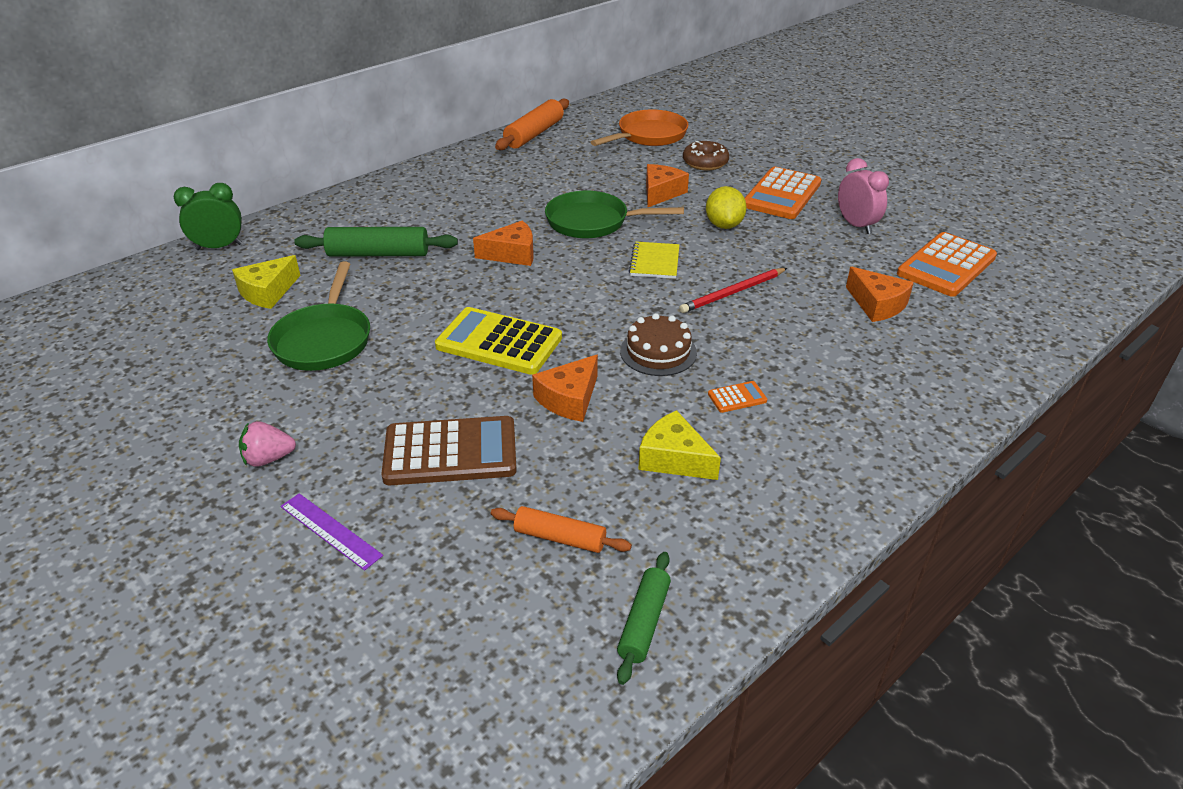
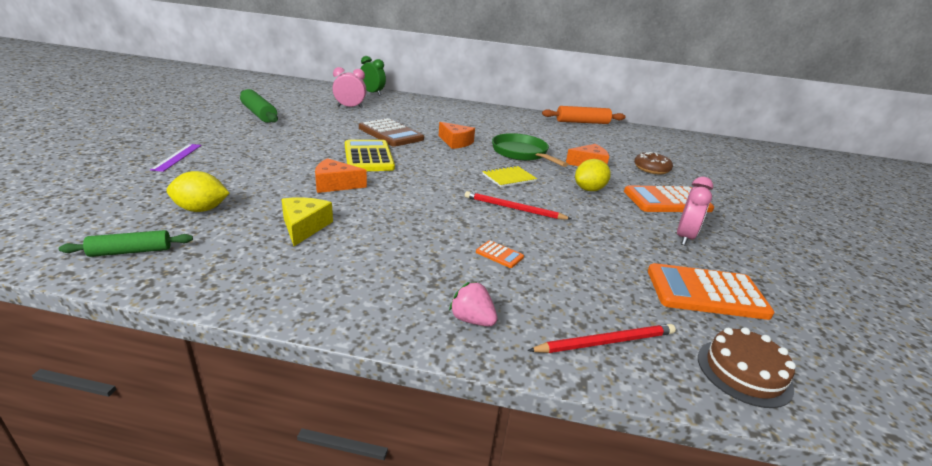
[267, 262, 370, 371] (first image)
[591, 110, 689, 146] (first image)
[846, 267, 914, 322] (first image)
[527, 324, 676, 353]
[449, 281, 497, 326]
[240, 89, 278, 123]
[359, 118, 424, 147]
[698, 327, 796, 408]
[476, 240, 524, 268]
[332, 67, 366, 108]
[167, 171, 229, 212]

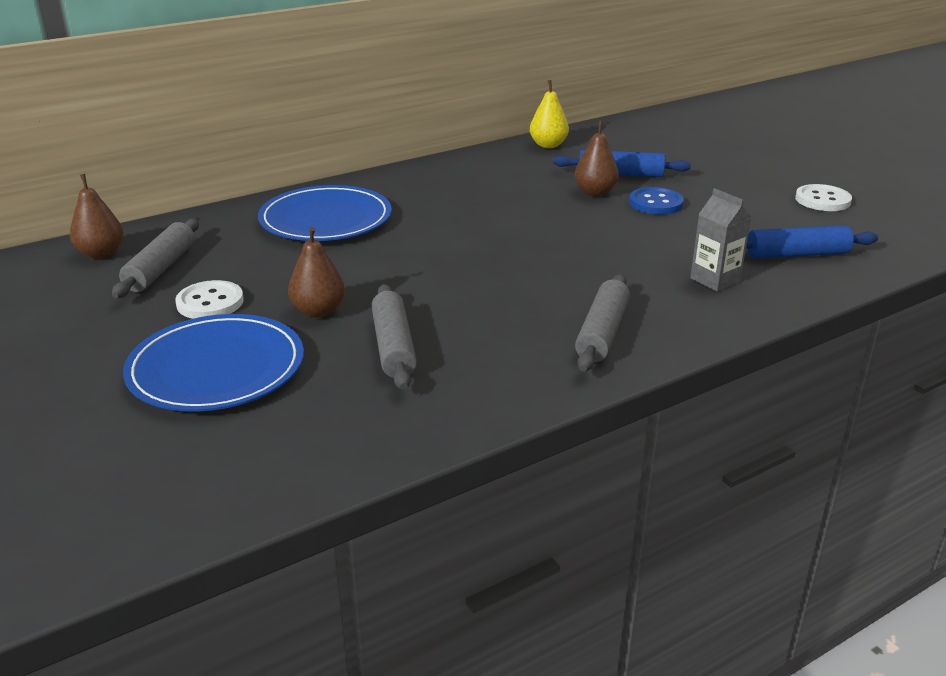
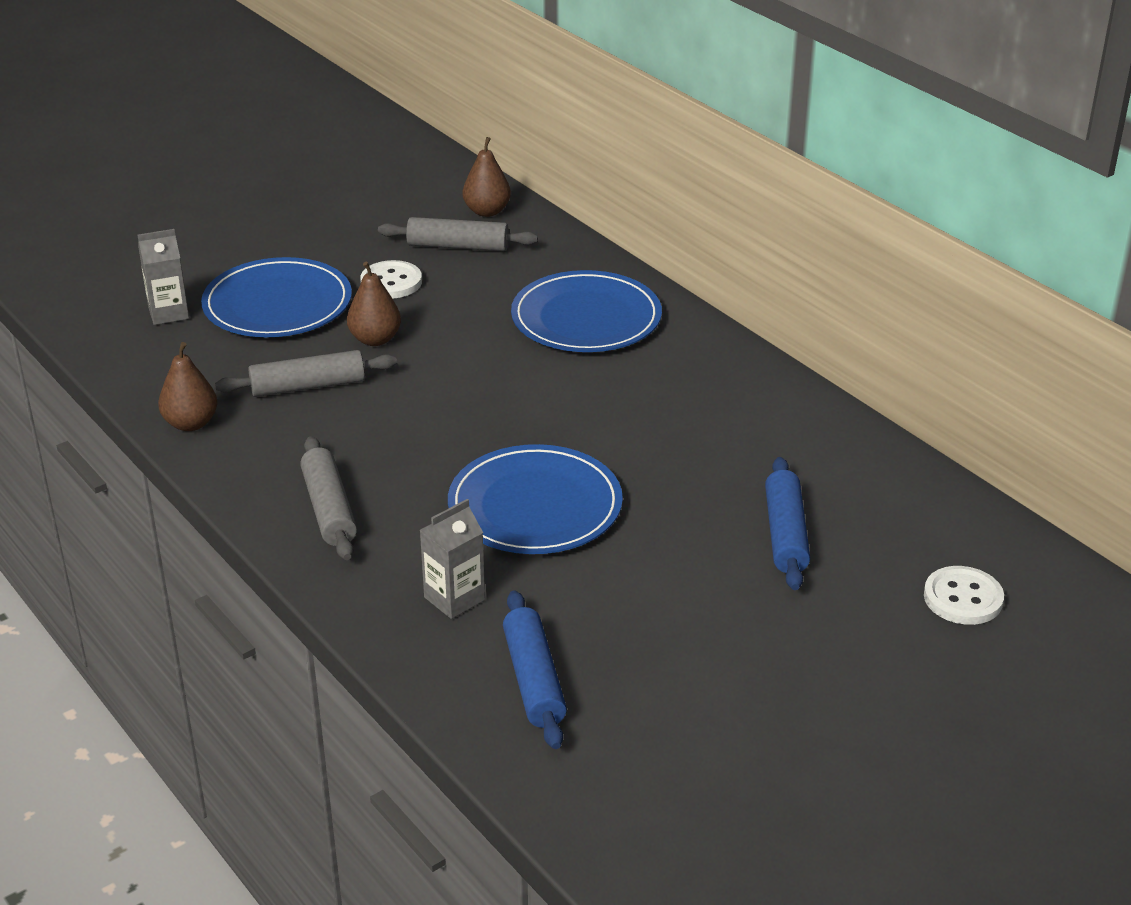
[530, 80, 569, 148] (first image)
[629, 187, 684, 215] (first image)
[138, 229, 189, 325]
[448, 444, 623, 554]
[158, 342, 218, 431]
[924, 566, 1004, 625]
[300, 436, 357, 560]

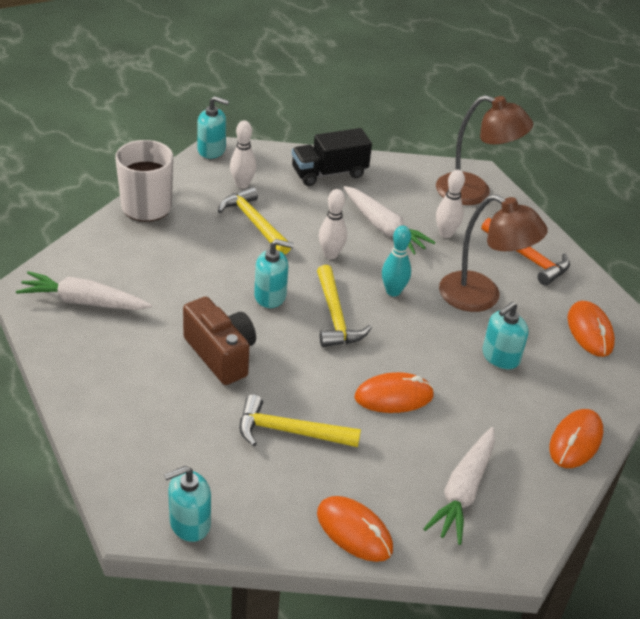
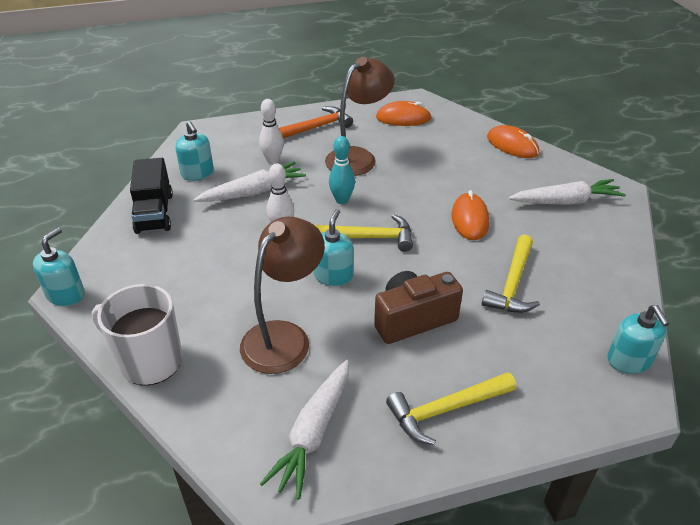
[230, 120, 256, 189] (first image)
[317, 496, 393, 562] (first image)
[386, 372, 516, 445]
[240, 217, 325, 374]
[175, 121, 214, 181]
[509, 179, 626, 205]

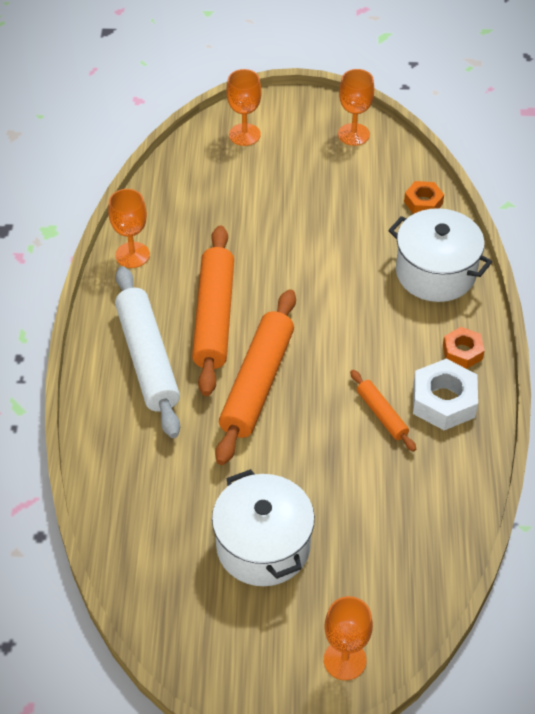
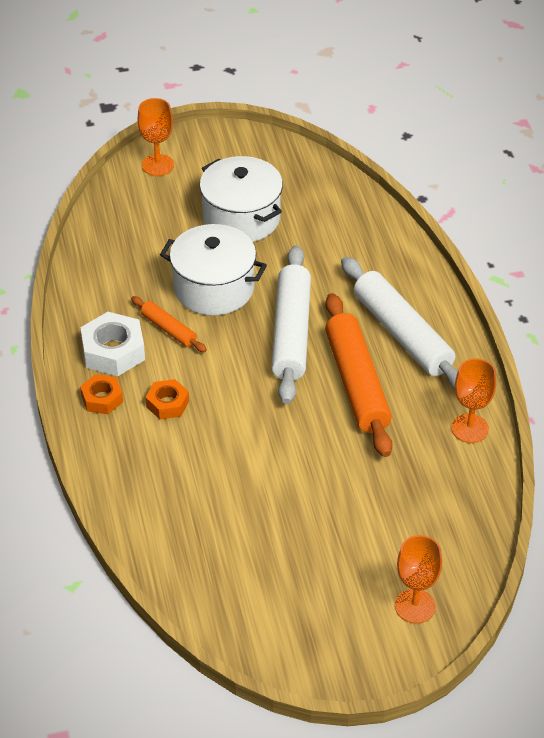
[338, 69, 374, 146] (first image)
[160, 224, 267, 315]
[146, 379, 189, 419]
[271, 245, 311, 404]

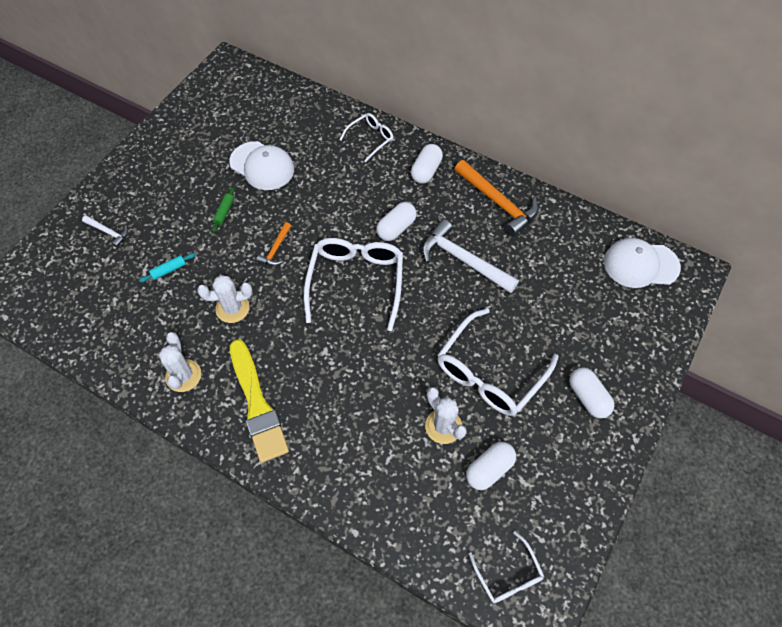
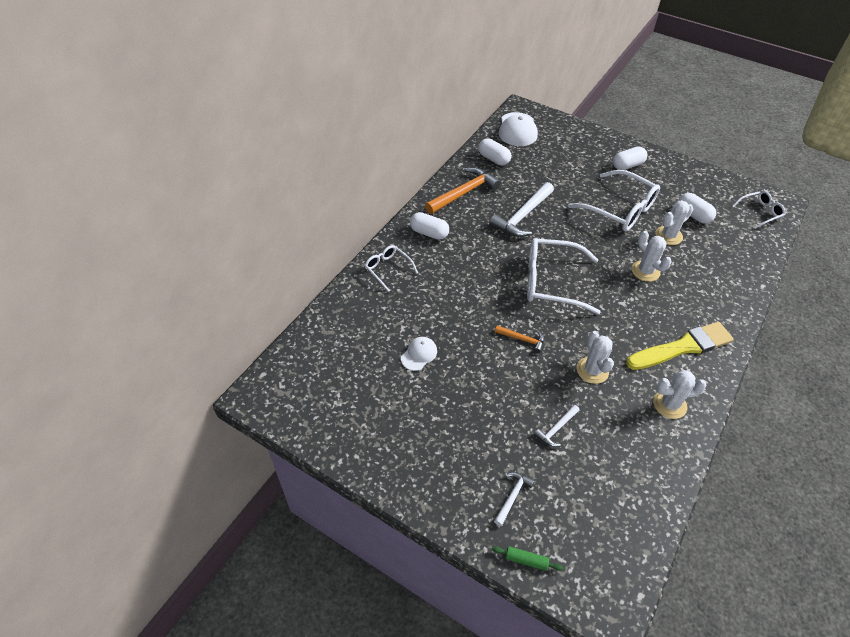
[632, 231, 672, 282]
[492, 546, 563, 571]
[478, 138, 511, 165]
[534, 405, 579, 447]
[401, 337, 437, 371]

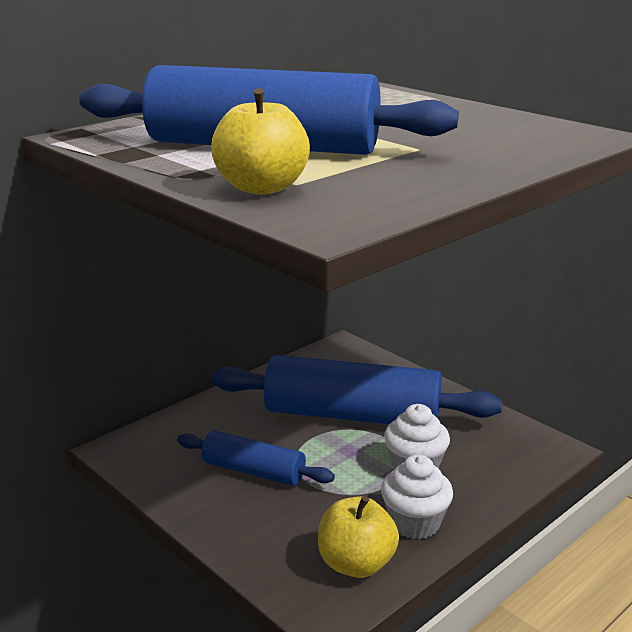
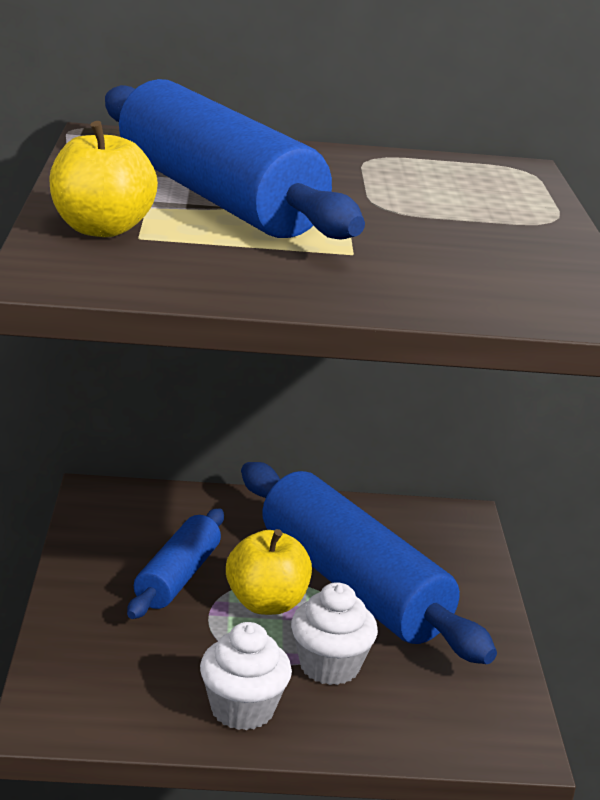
[226, 529, 312, 615]
[127, 509, 224, 619]

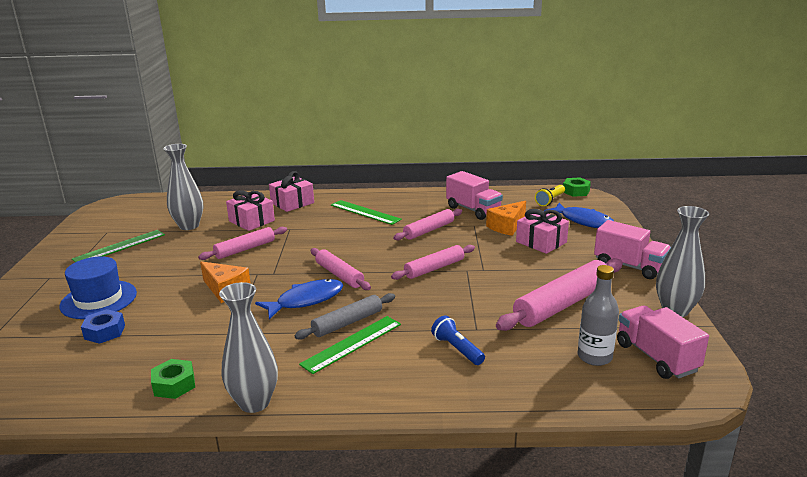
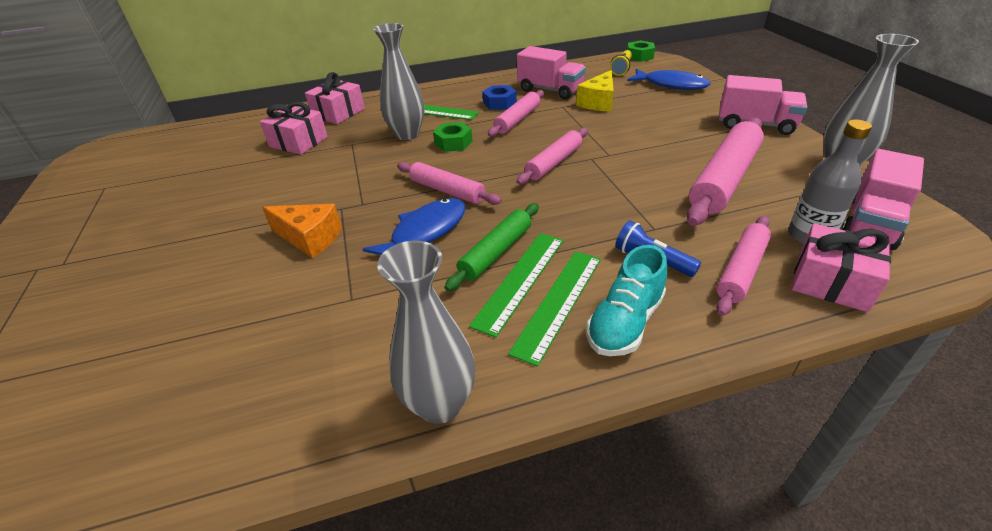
[59, 256, 137, 319] (first image)
[586, 245, 667, 356]
[508, 251, 601, 367]
[482, 85, 517, 110]
[433, 122, 473, 152]
[373, 23, 424, 140]
[716, 216, 771, 316]
[792, 223, 891, 312]
[445, 203, 539, 291]
[576, 70, 614, 112]
[841, 149, 924, 250]

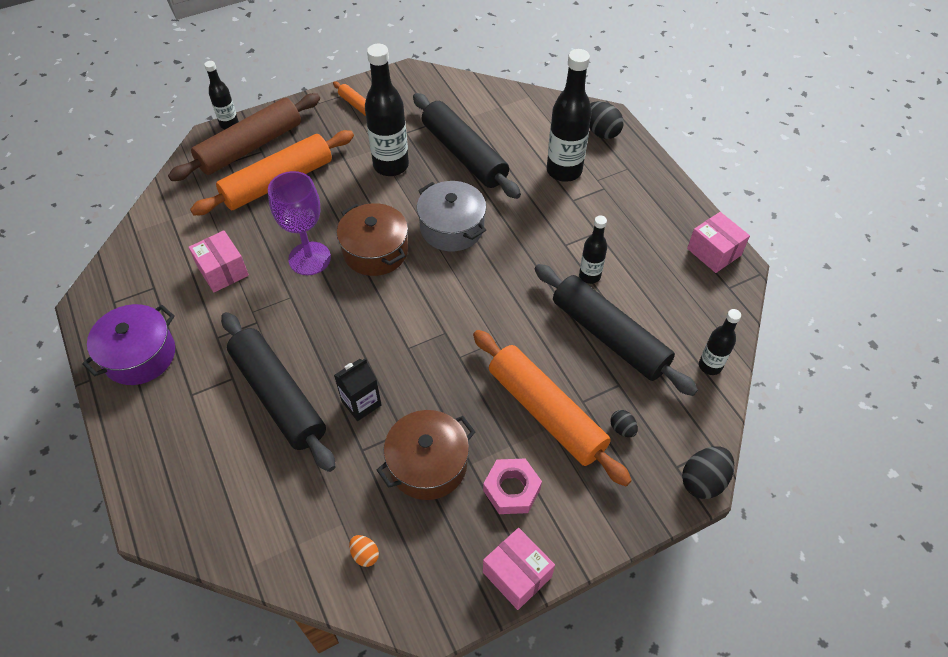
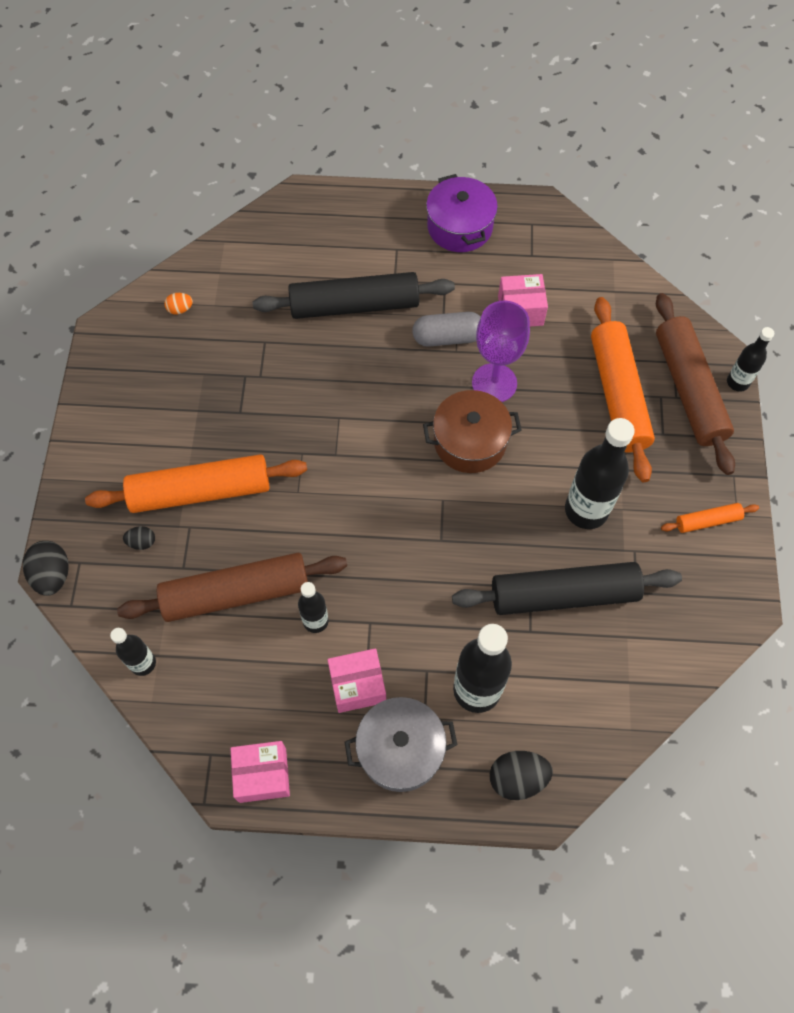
[334, 358, 382, 421] (first image)
[377, 410, 475, 500] (first image)
[483, 459, 542, 514] (first image)
[412, 312, 481, 347]
[344, 697, 457, 792]
[327, 648, 386, 713]
[117, 553, 347, 622]

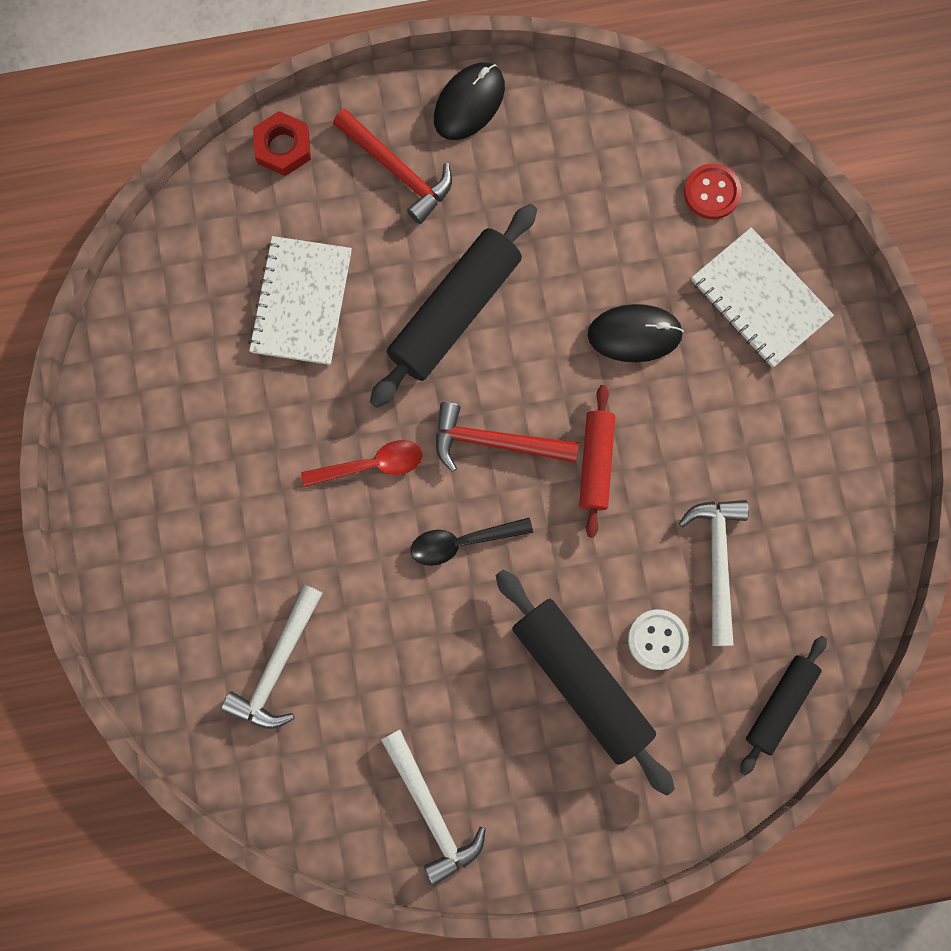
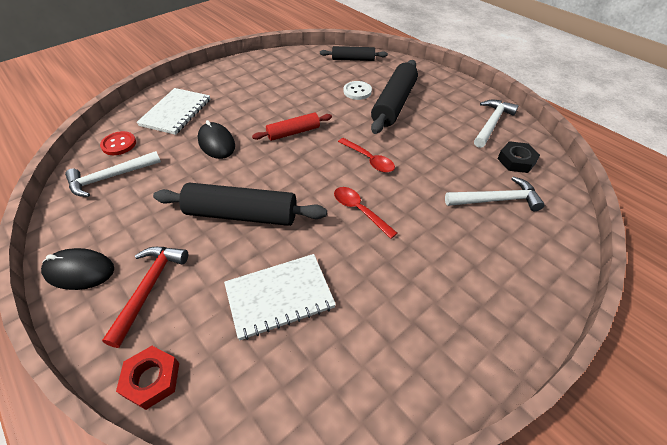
[436, 402, 579, 472] (first image)
[497, 141, 540, 173]
[65, 151, 161, 197]
[338, 138, 395, 173]

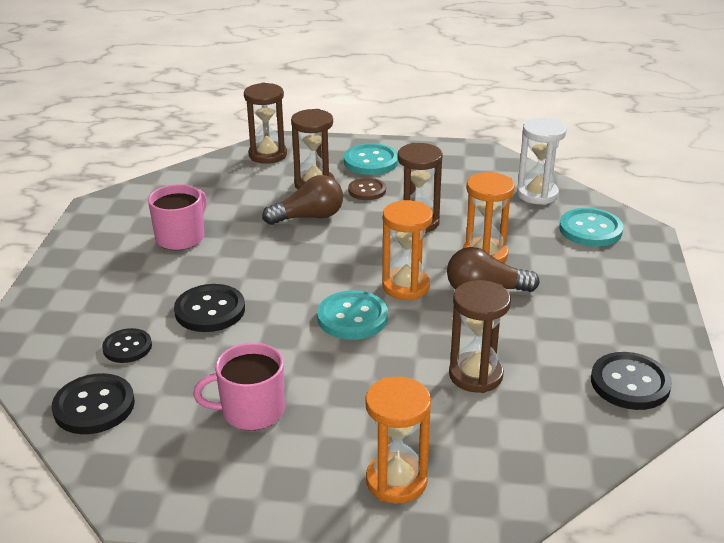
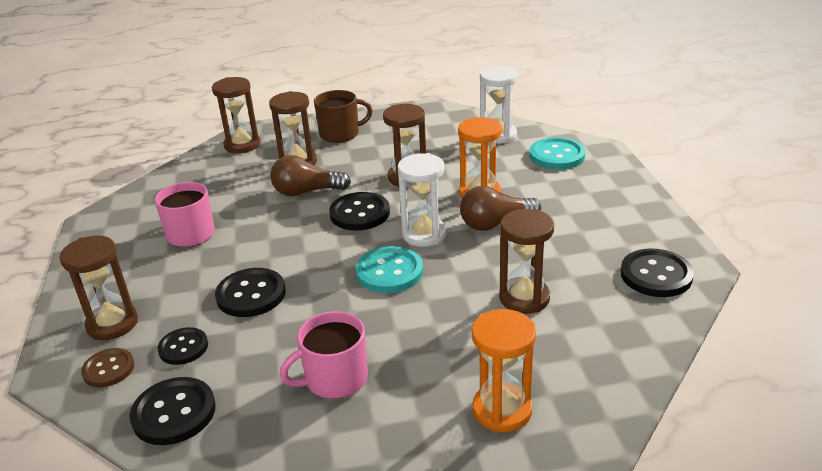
[59, 236, 138, 340]
[329, 192, 390, 231]
[81, 348, 135, 387]
[314, 90, 373, 143]
[398, 153, 447, 247]
[270, 155, 351, 196]

